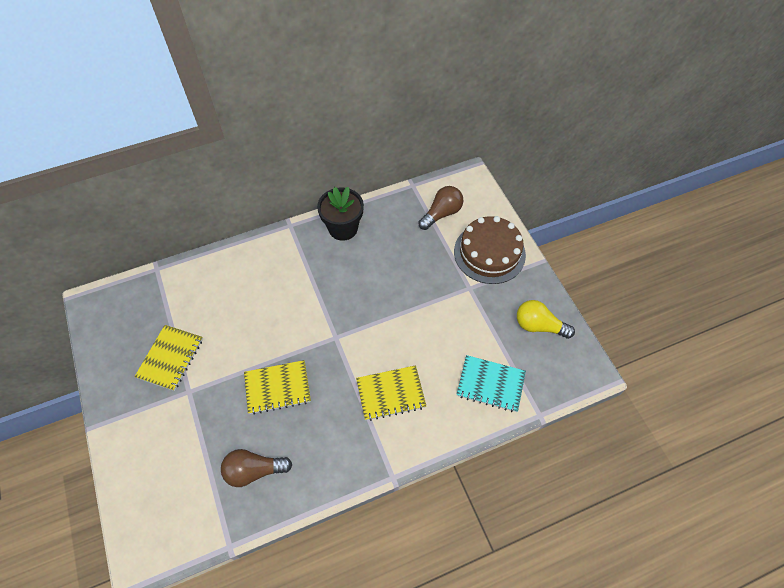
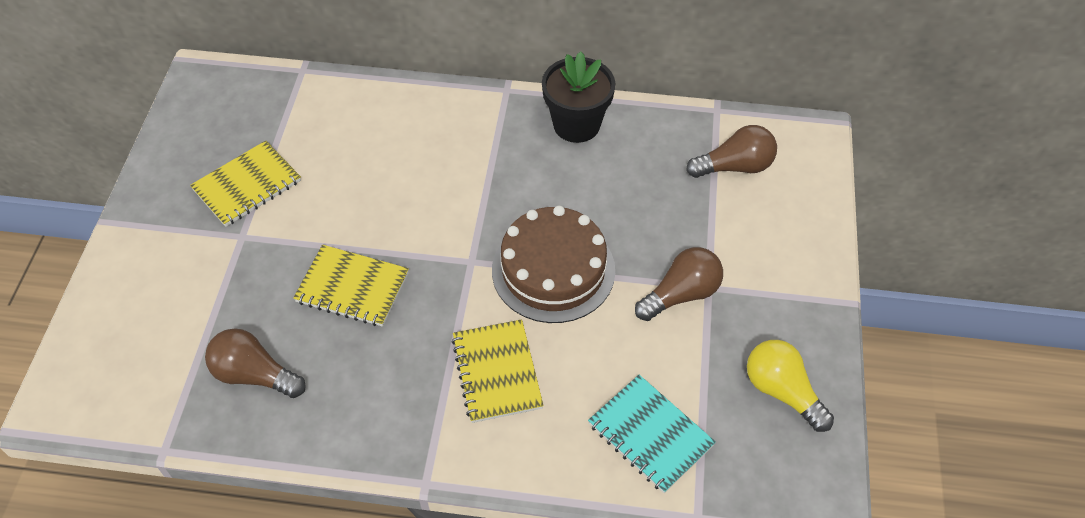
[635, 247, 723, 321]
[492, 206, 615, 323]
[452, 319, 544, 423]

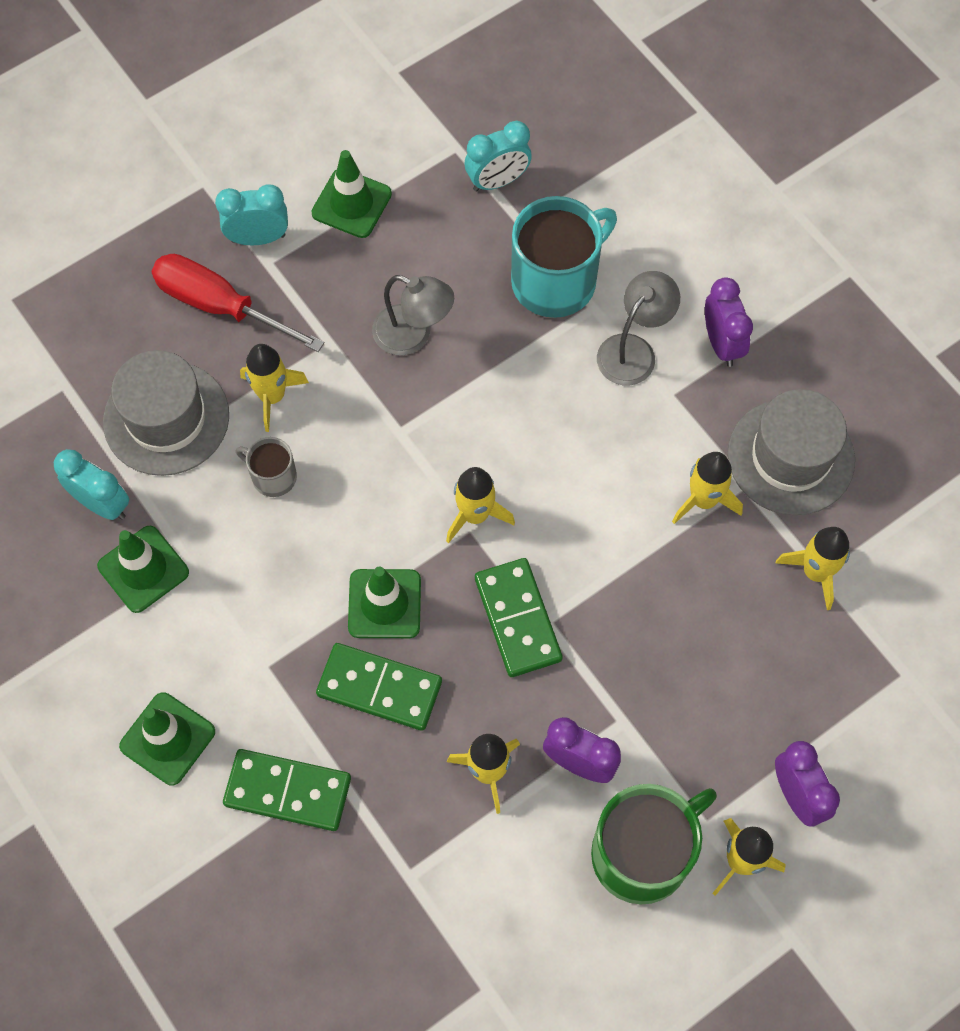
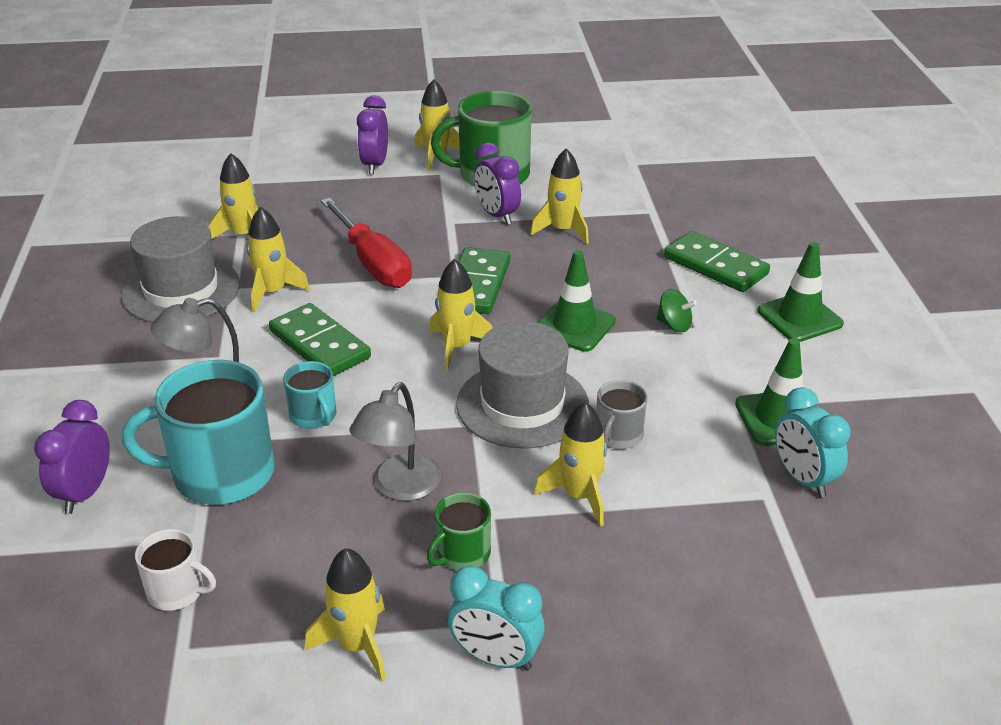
[283, 361, 337, 429]
[427, 493, 491, 570]
[656, 289, 697, 332]
[456, 321, 589, 449]
[320, 198, 412, 288]
[269, 303, 371, 376]
[34, 400, 110, 514]
[305, 548, 386, 682]
[135, 529, 216, 611]
[596, 380, 647, 449]
[349, 382, 441, 501]

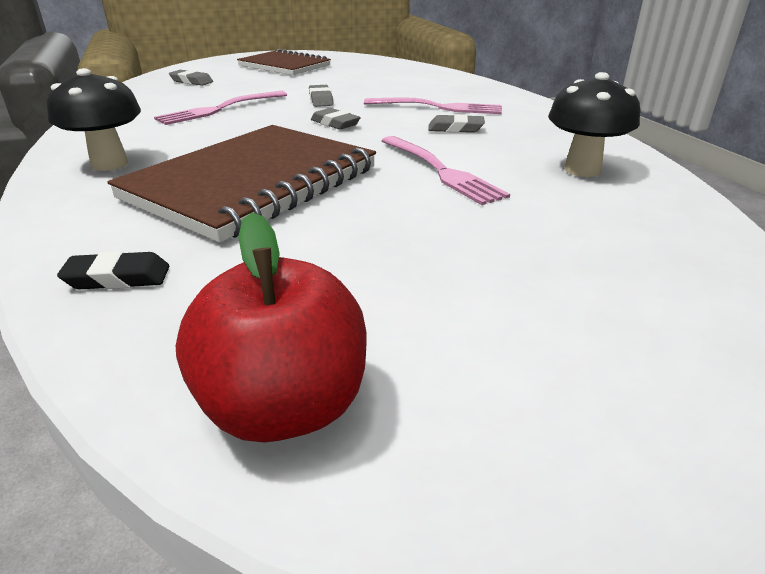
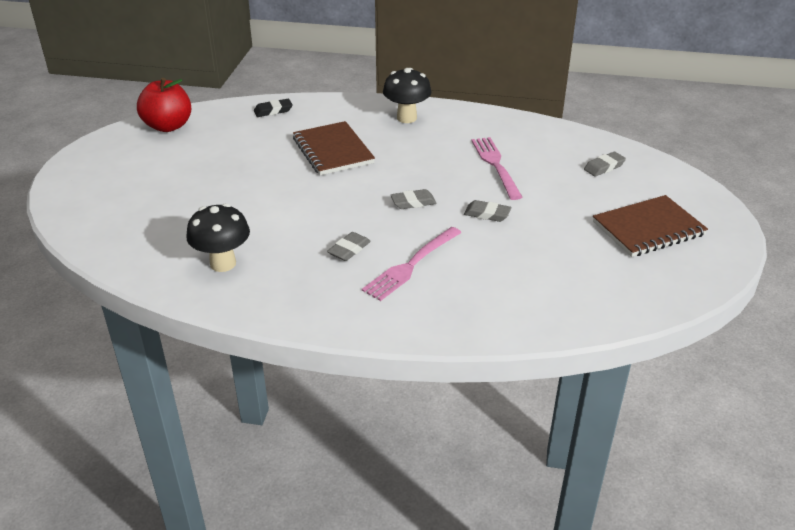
[381, 136, 510, 205] (first image)
[254, 99, 293, 117]
[293, 121, 375, 175]

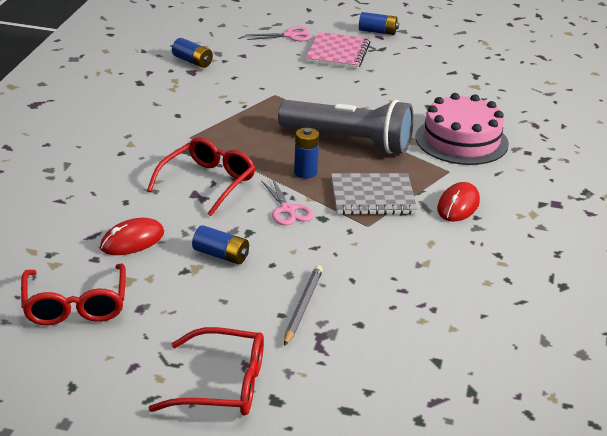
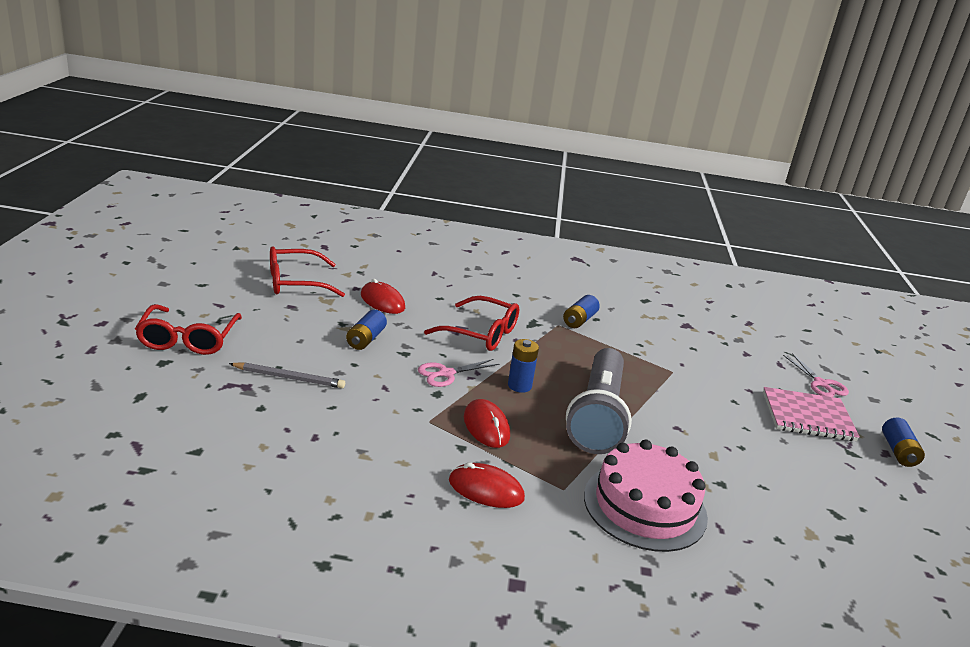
[563, 295, 600, 328]
[464, 399, 510, 448]

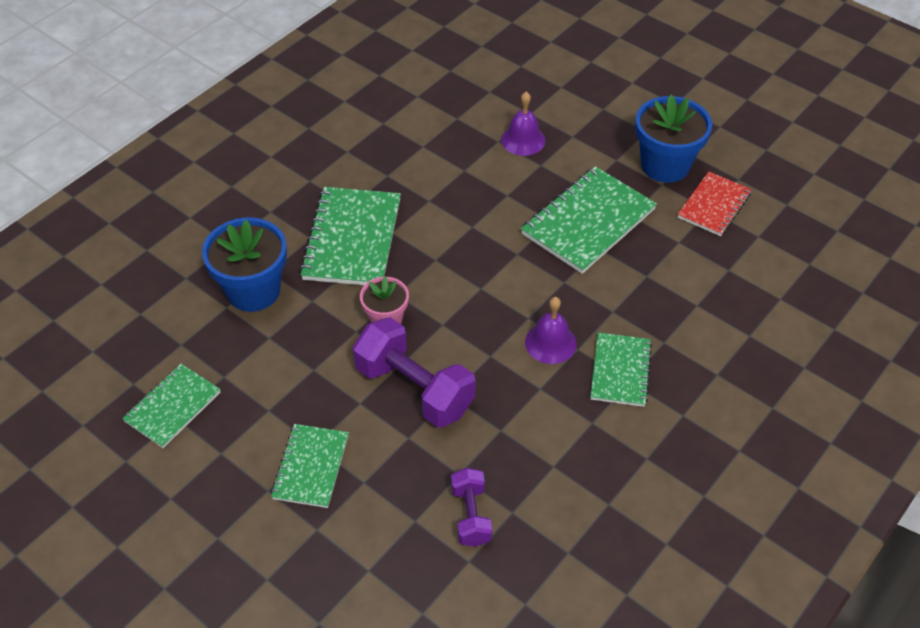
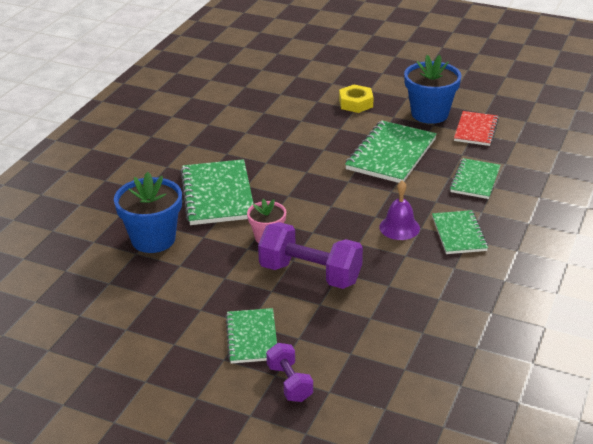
[501, 92, 546, 156] (first image)
[339, 85, 374, 113]
[450, 158, 500, 199]
[266, 343, 313, 402]

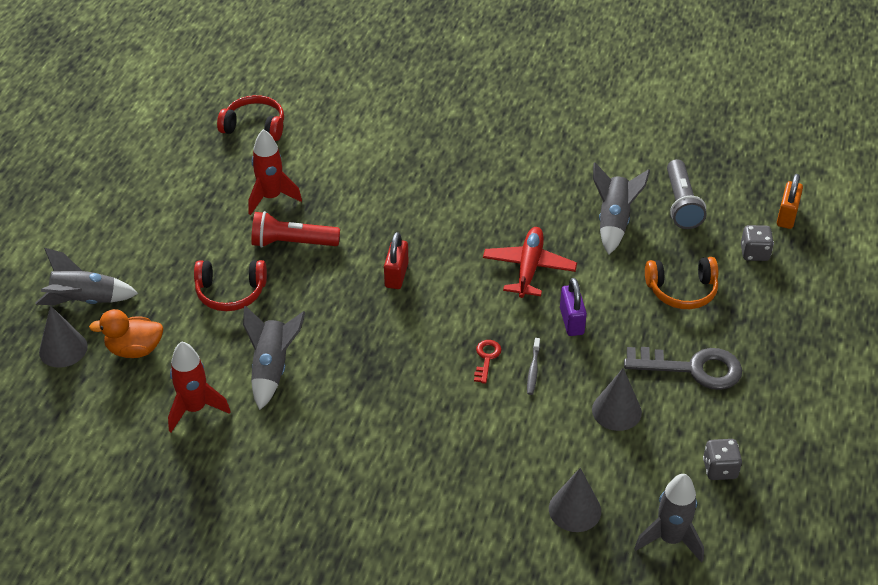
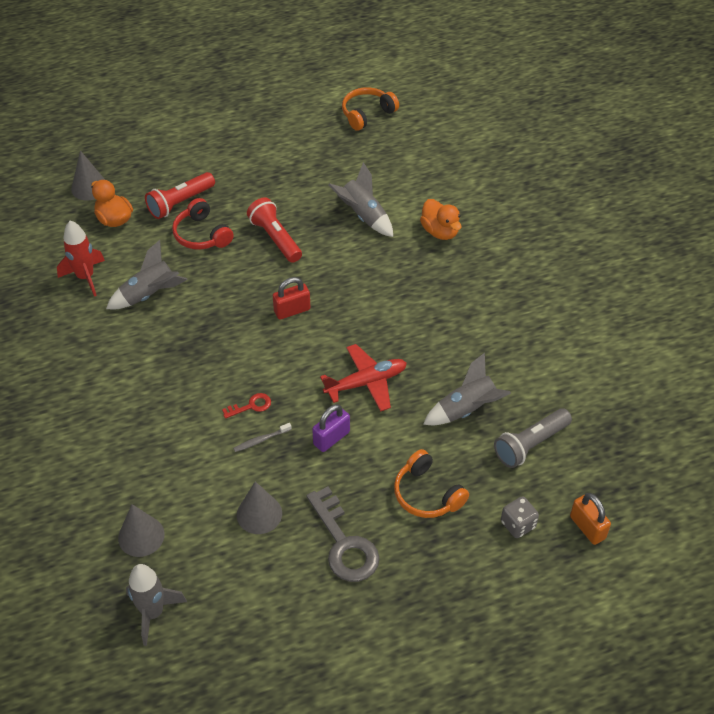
[217, 95, 284, 141] (first image)
[248, 129, 302, 215] (first image)
[703, 439, 742, 480] (first image)
[145, 172, 215, 219]
[342, 87, 399, 131]
[420, 199, 462, 240]
[328, 162, 393, 237]
[570, 493, 611, 545]

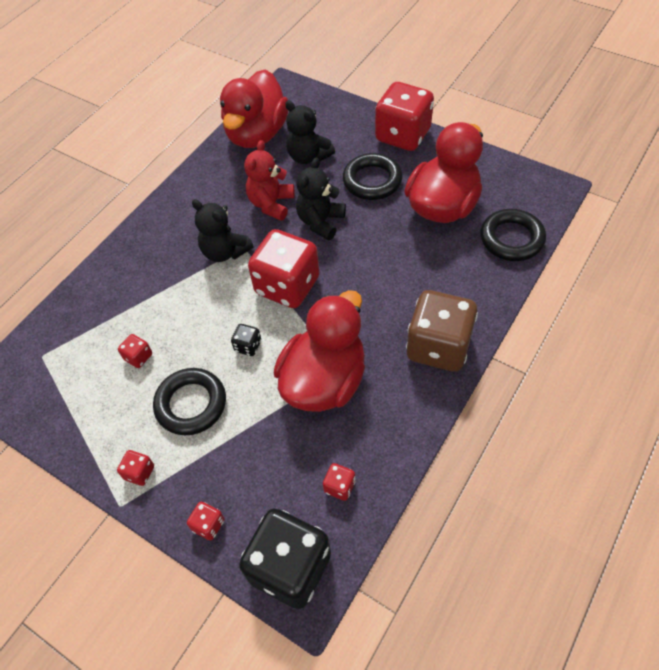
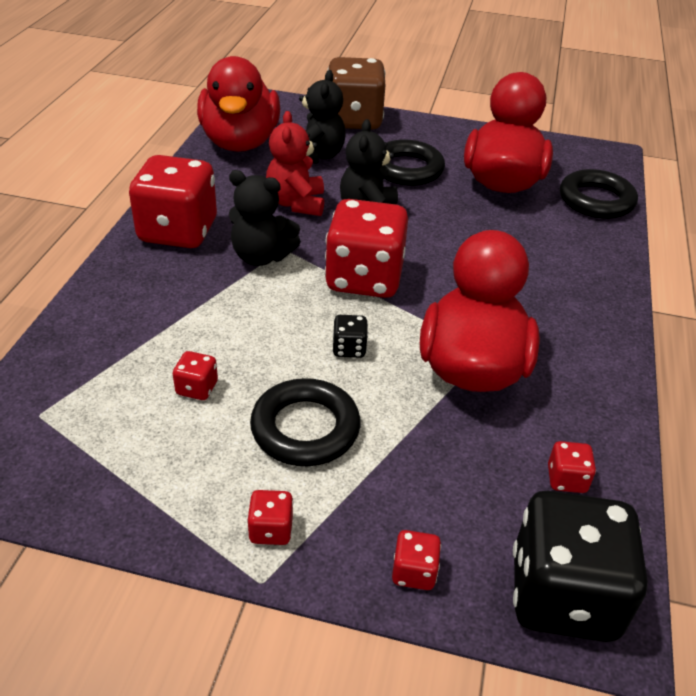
[129, 155, 217, 248]
[327, 57, 385, 130]
[299, 70, 346, 163]

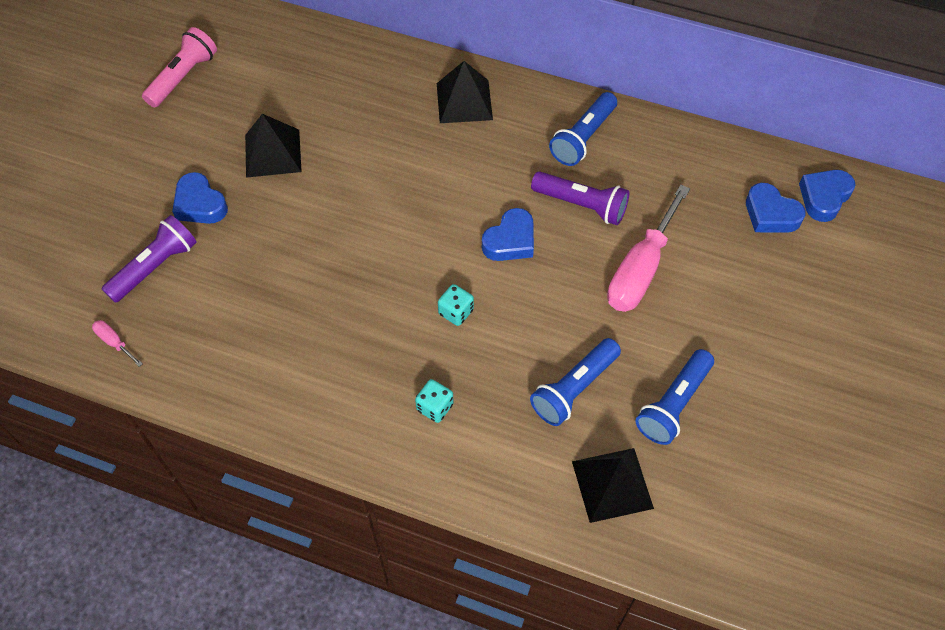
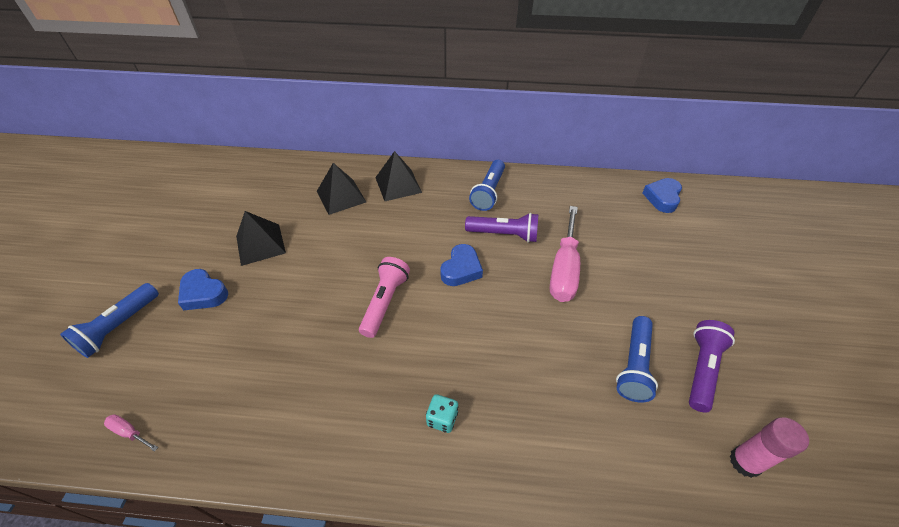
[438, 284, 474, 326] (first image)
[746, 183, 806, 232] (first image)
[730, 417, 809, 478]
[689, 320, 735, 413]
[359, 257, 410, 338]
[60, 283, 159, 358]
[317, 163, 366, 215]

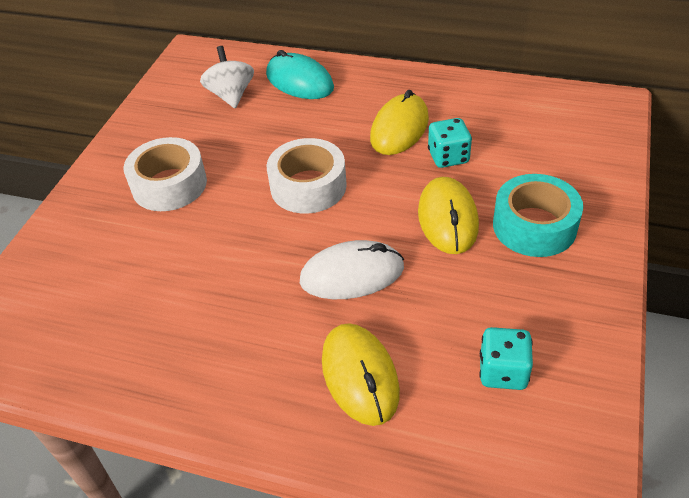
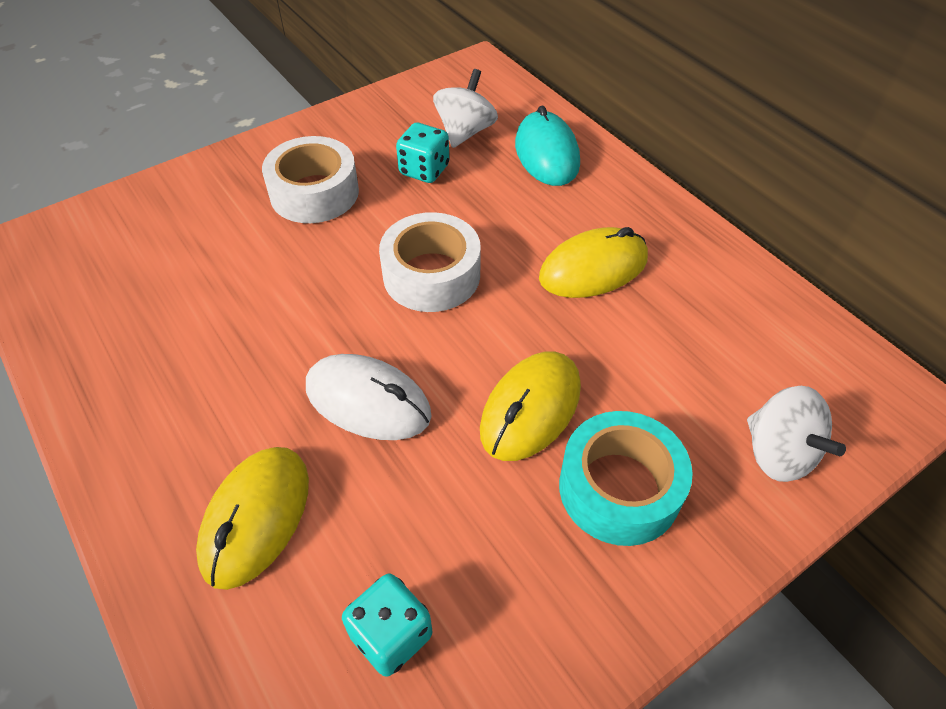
[747, 386, 846, 482]
[396, 123, 449, 183]

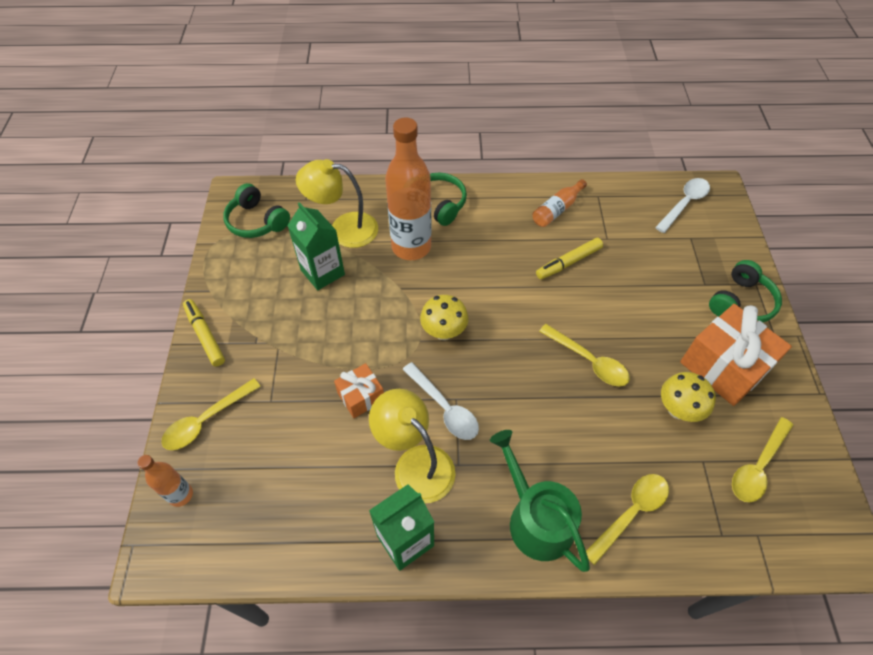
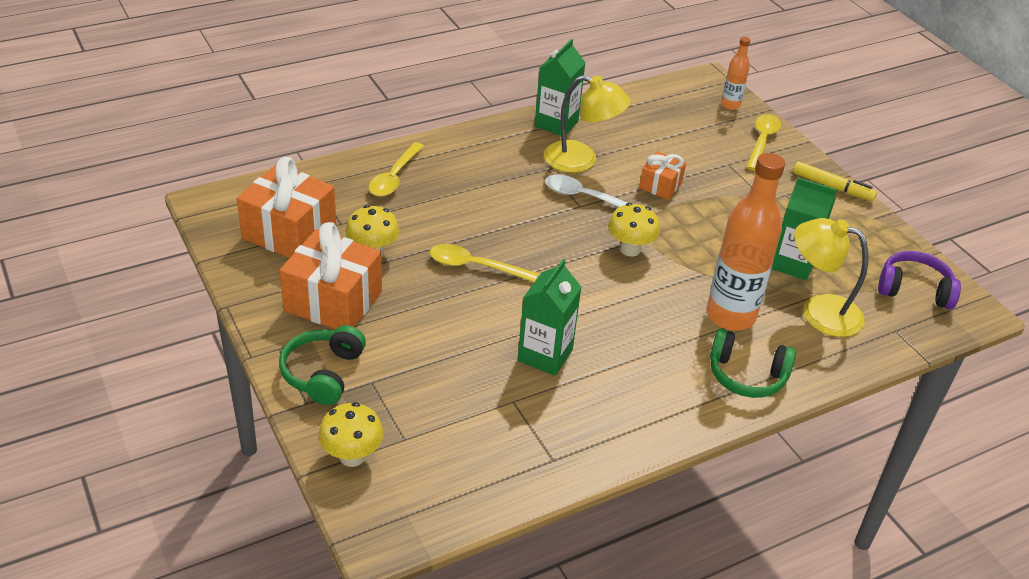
[490, 430, 590, 572] (first image)
[532, 179, 587, 227] (first image)
[655, 178, 710, 233] (first image)
[319, 402, 384, 467]
[518, 259, 581, 376]
[237, 157, 336, 258]
[878, 251, 961, 310]
[794, 218, 868, 337]

